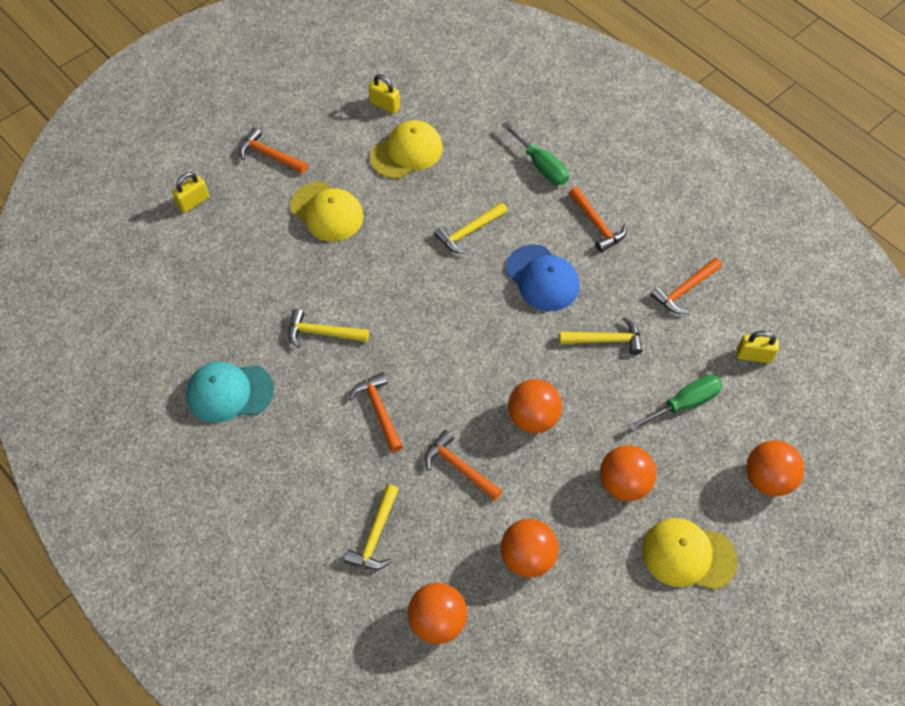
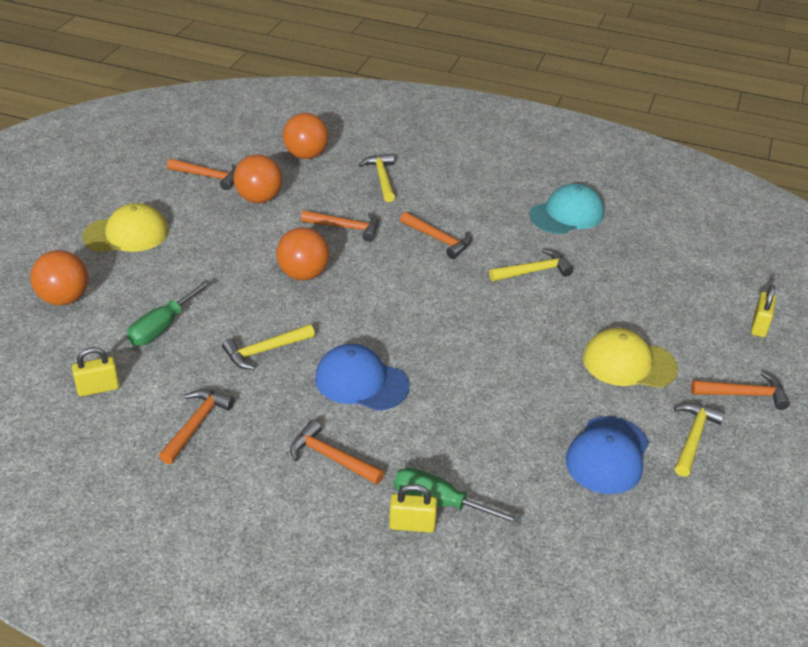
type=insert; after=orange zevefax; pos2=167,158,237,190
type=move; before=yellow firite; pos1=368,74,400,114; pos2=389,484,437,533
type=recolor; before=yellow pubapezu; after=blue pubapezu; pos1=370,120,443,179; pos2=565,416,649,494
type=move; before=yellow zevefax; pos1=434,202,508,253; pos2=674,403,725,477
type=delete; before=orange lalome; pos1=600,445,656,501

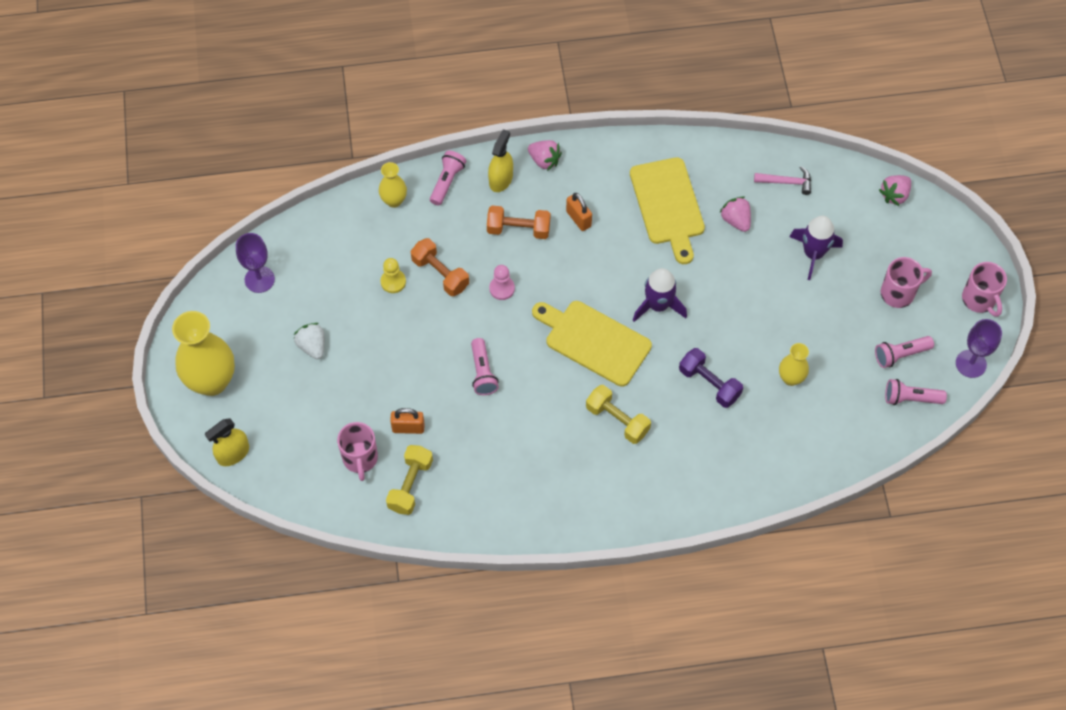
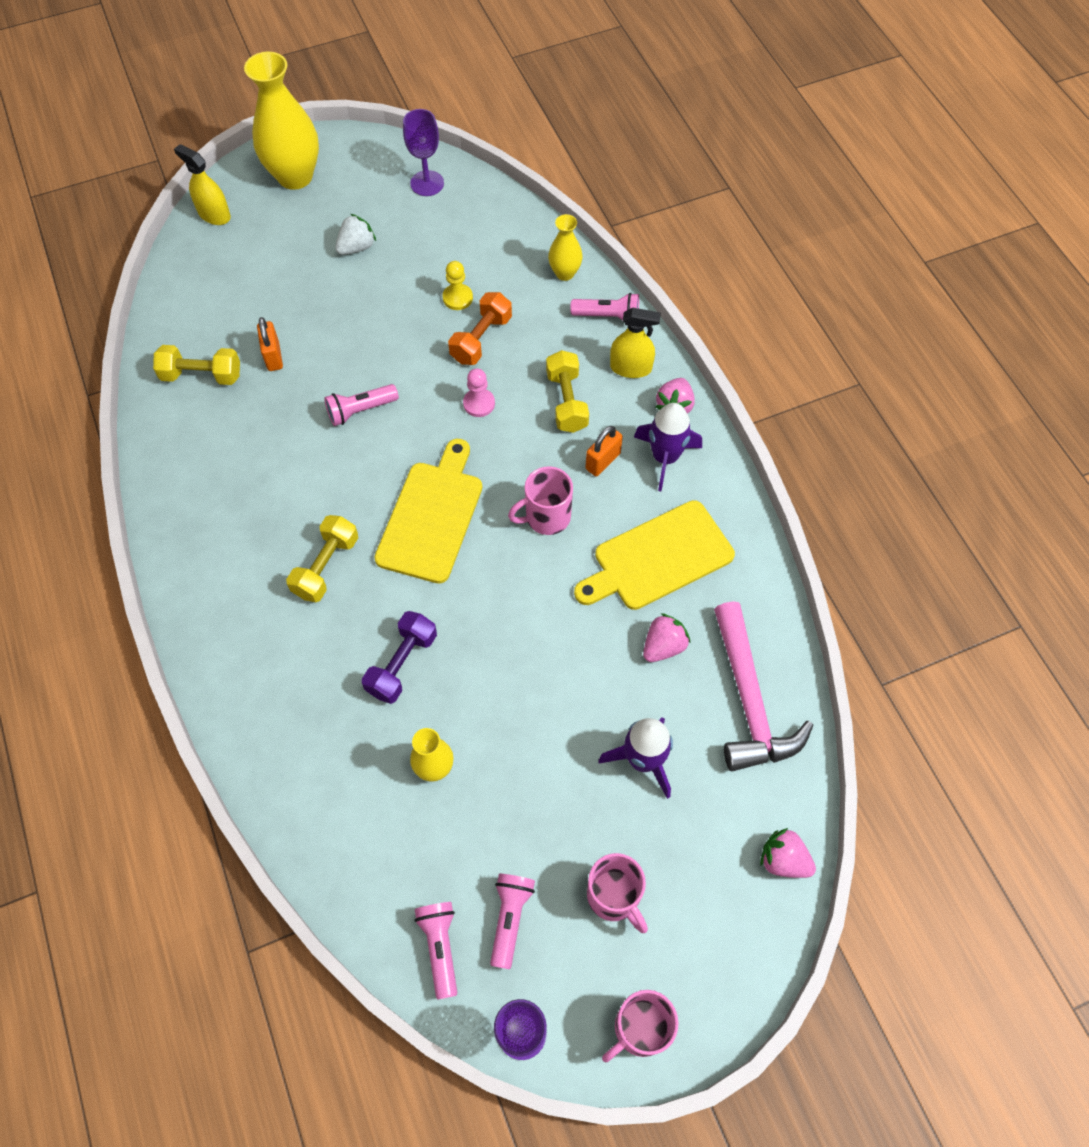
type=rotate; before=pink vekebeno; pos1=875,336,934,368; pos2=490,874,535,969; turn=45
type=move; before=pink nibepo; pos1=337,422,378,481; pos2=508,466,573,535
type=recolor; before=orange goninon; after=yellow goninon; pos1=487,206,550,239; pos2=546,350,589,433
type=move; before=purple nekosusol; pos1=633,268,687,322; pos2=634,403,702,491
type=resize; before=pink zevefax; pos1=754,166,811,195; pos2=714,601,813,771; scale=2.01

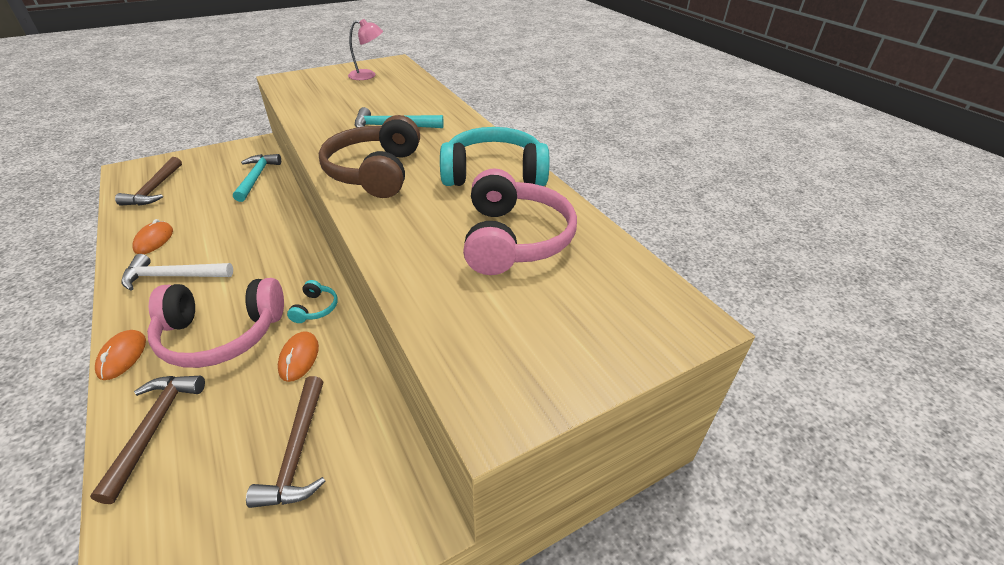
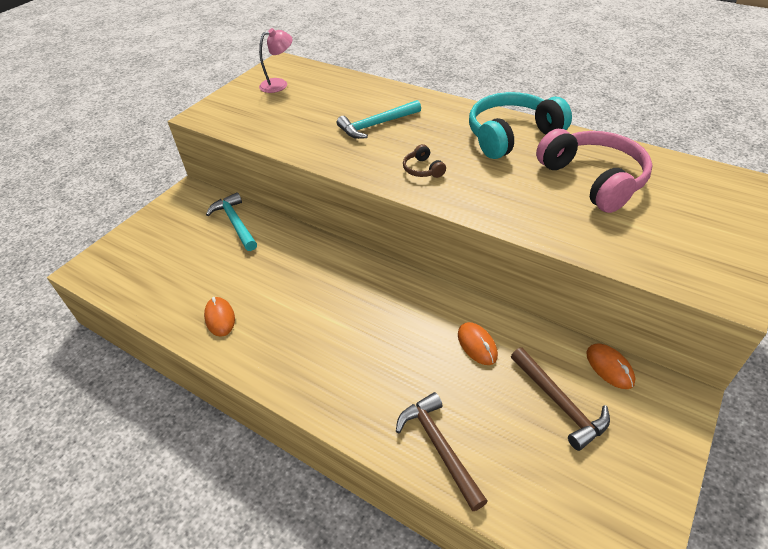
type=resize; before=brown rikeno; pos1=319,115,420,198; pos2=403,144,446,178; scale=0.43
type=move; before=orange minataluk; pos1=95,330,146,380; pos2=586,343,635,389
type=delete; before=brown zevefax; pos1=115,157,182,206
type=delete; before=white zevefax; pos1=121,254,233,291
type=delete; before=pink rikeno; pos1=147,278,284,368
type=delete; before=turquoise rikeno; pos1=287,280,338,323

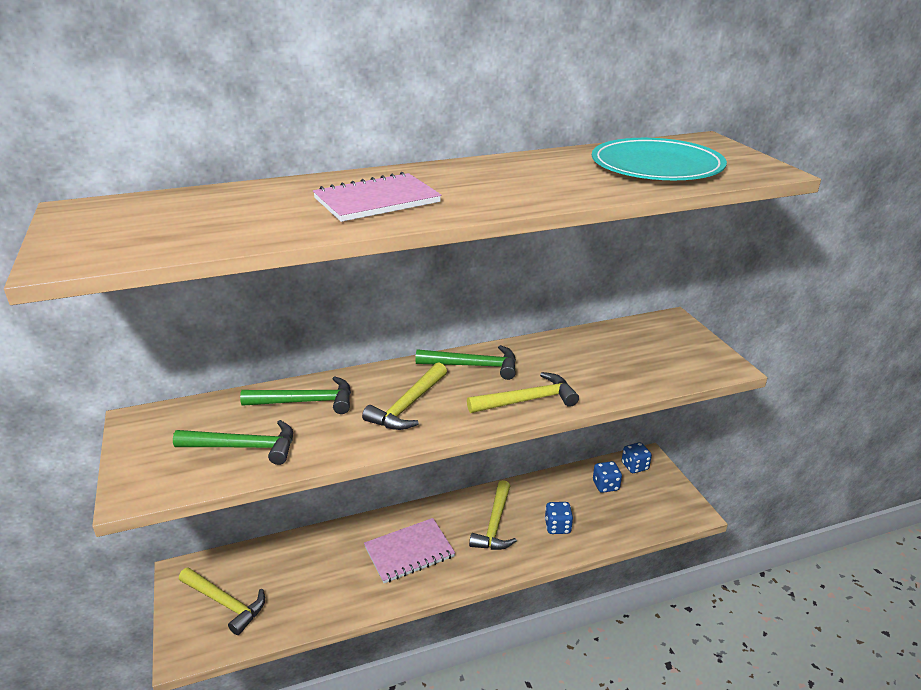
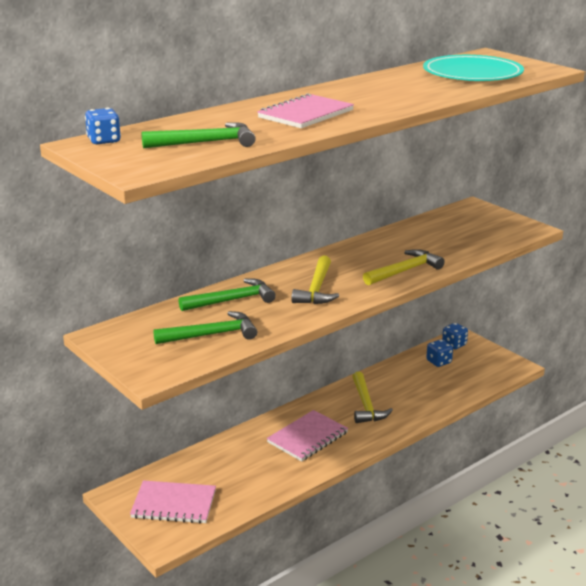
type=move; before=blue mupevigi; pos1=545,502,573,534; pos2=85,108,121,144
type=replace; before=yellow zevefax; after=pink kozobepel; pos1=179,567,265,635; pos2=130,480,216,524
type=move; before=green zevefax; pos1=415,345,516,380; pos2=141,122,256,148

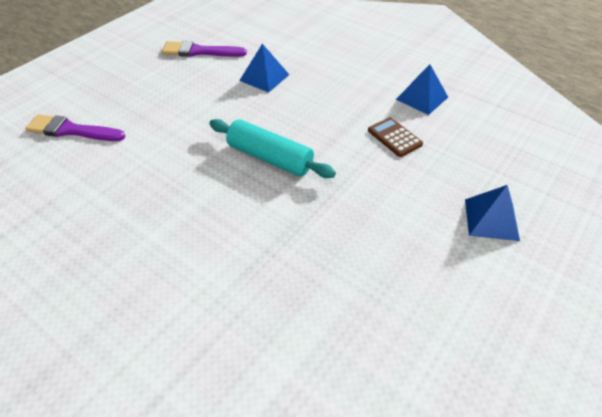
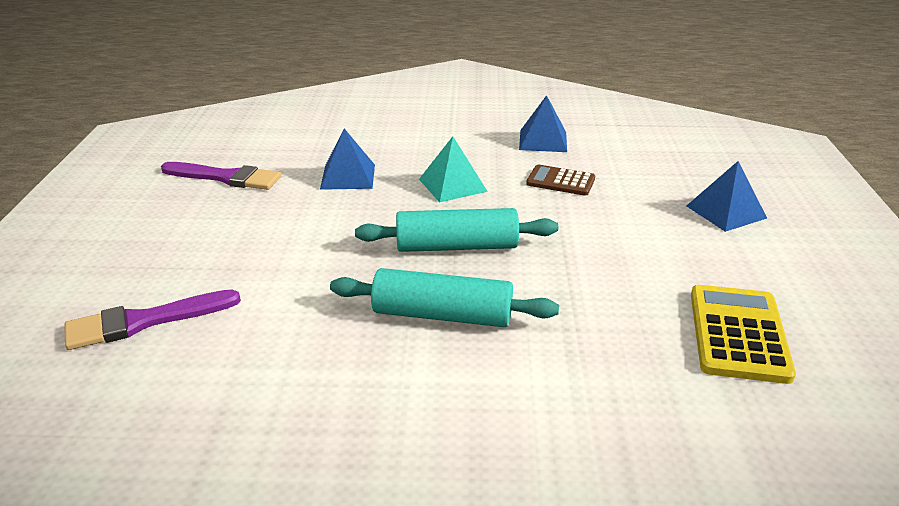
type=rotate; before=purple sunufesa; pos1=162,41,247,57; pos2=161,162,281,190; turn=-135
type=insert; after=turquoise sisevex; pos2=330,268,559,327
type=insert; after=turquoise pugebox; pos2=419,136,488,202
type=insert; after=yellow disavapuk; pos2=691,285,796,384

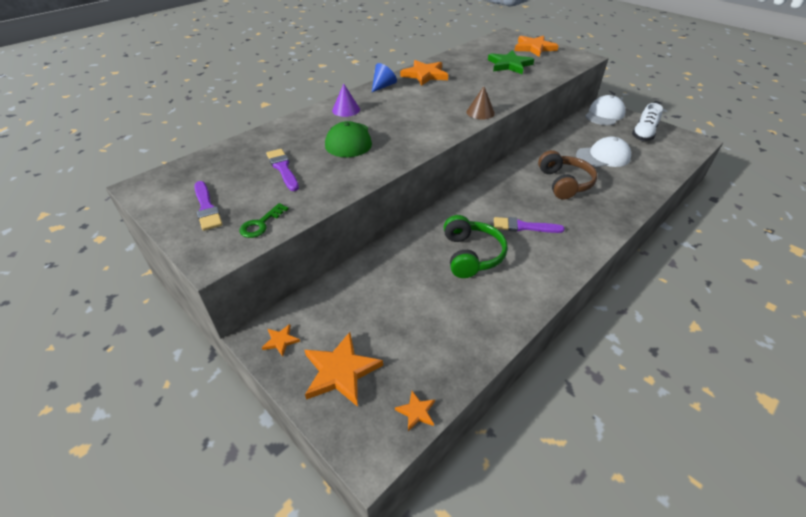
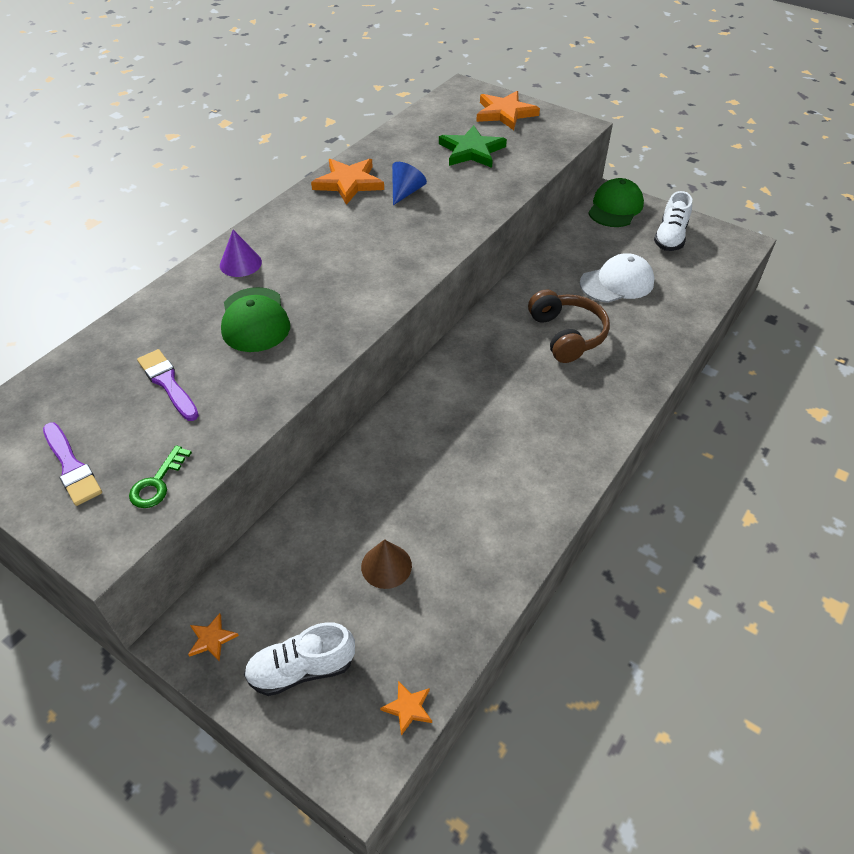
type=replace; before=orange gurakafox; after=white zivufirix; pos1=304,332,383,407; pos2=244,622,355,696
type=move; before=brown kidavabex; pos1=467,86,495,120; pos2=361,539,412,589
type=move; before=blue kidavabex; pos1=372,63,397,92; pos2=392,162,427,205
type=recolor; before=white pubapezu; after=green pubapezu; pos1=585,95,626,125; pos2=588,178,644,227
type=delete; before=green rikeno; pos1=444,215,508,278
type=delete; before=purple sunufesa; pos1=494,217,565,233

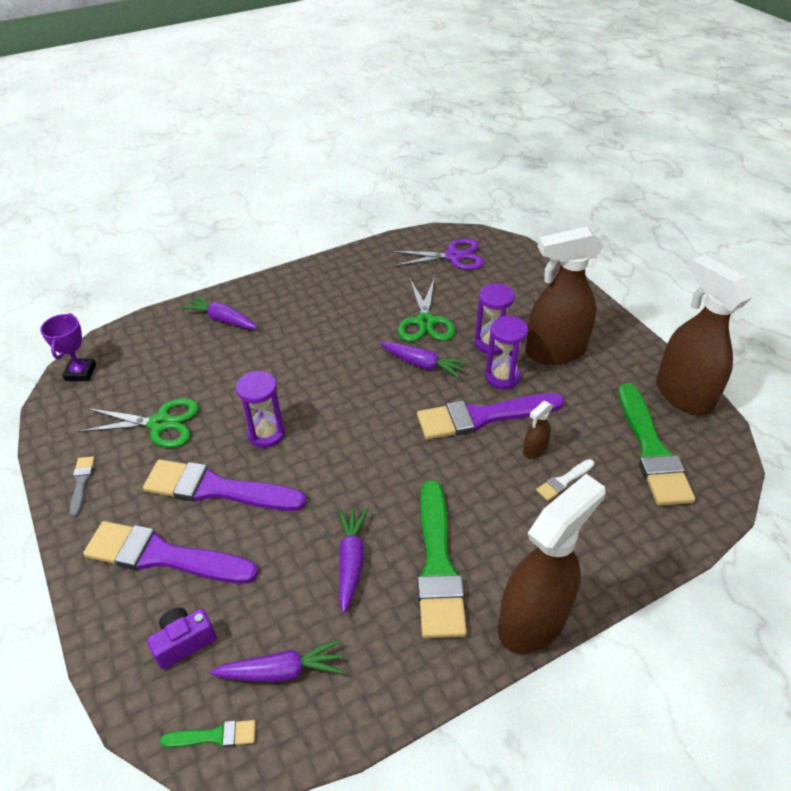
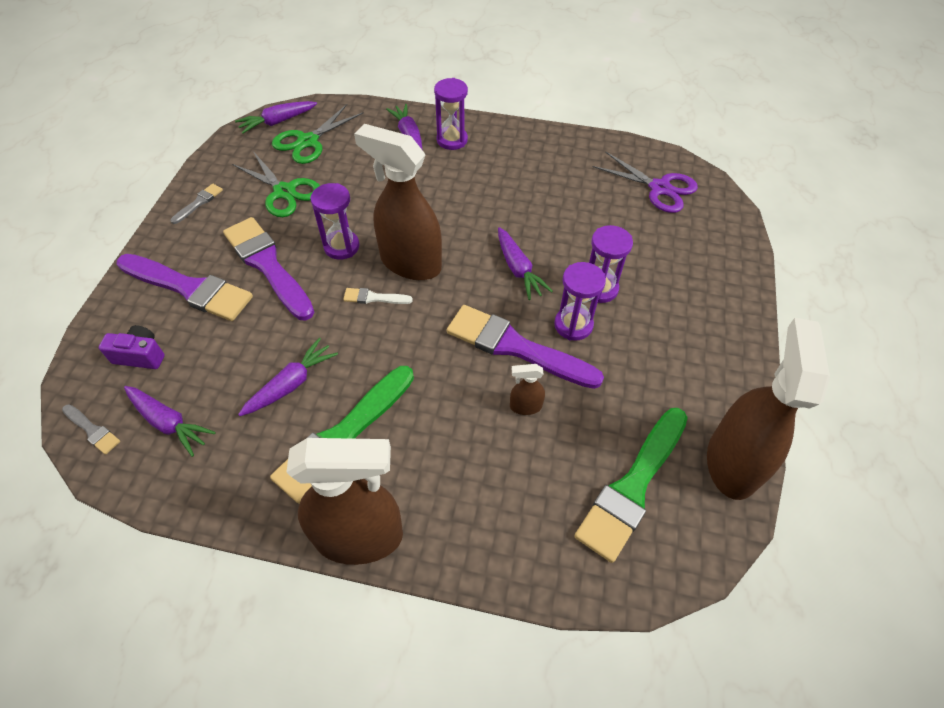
type=recolor; before=green sunufesa; after=grey sunufesa; pos1=160,720,256,747; pos2=62,404,120,455
type=rotate; before=purple sunufesa; pos1=83,521,258,584; pos2=117,254,253,321; turn=150
type=replace; before=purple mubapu; after=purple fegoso; pos1=40,313,96,381; pos2=235,101,317,134
type=move; before=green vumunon; pos1=398,279,455,342; pos2=272,104,364,164
type=move; before=white sunufesa; pos1=536,459,594,501; pos2=343,288,413,304
type=move; before=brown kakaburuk; pos1=525,227,603,365; pos2=354,124,442,280
type=insert; after=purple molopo; pos2=434,78,468,150

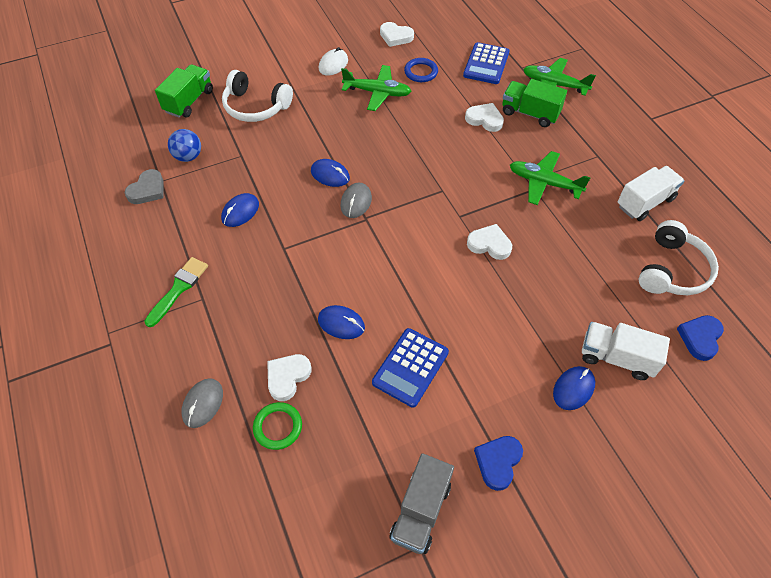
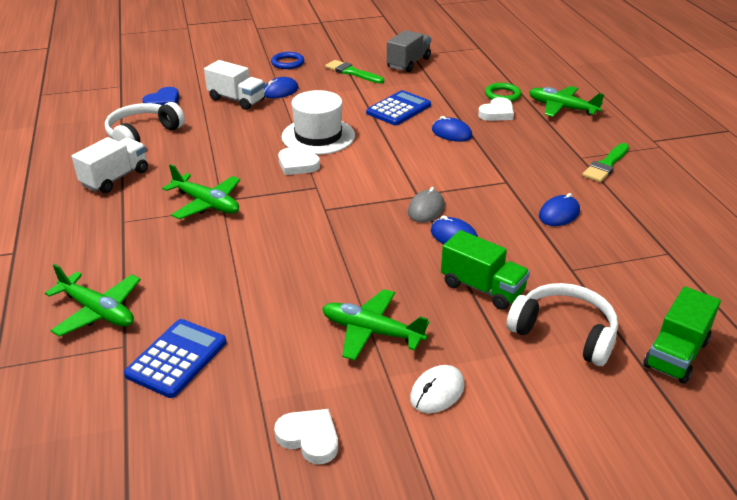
type=rotate; before=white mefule; pos1=617,166,685,221; pos2=72,137,148,193; turn=150
type=move; before=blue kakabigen; pos1=404,58,438,82; pos2=271,52,304,69
type=insert; after=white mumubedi; pos2=282,90,355,155
type=replace; before=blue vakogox; after=green sunufesa; pos1=474,436,523,491; pos2=325,60,384,84
type=move; before=green mefule; pos1=502,79,567,127; pos2=441,230,530,310
type=replace; before=grey minataluk; after=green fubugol; pos1=181,378,223,428; pos2=529,86,604,117
type=delete; before=grey vakogox; pos1=125,169,164,204
type=delete; before=blue lalome; pos1=168,129,201,162
type=delete; before=white vakogox; pos1=465,103,504,132

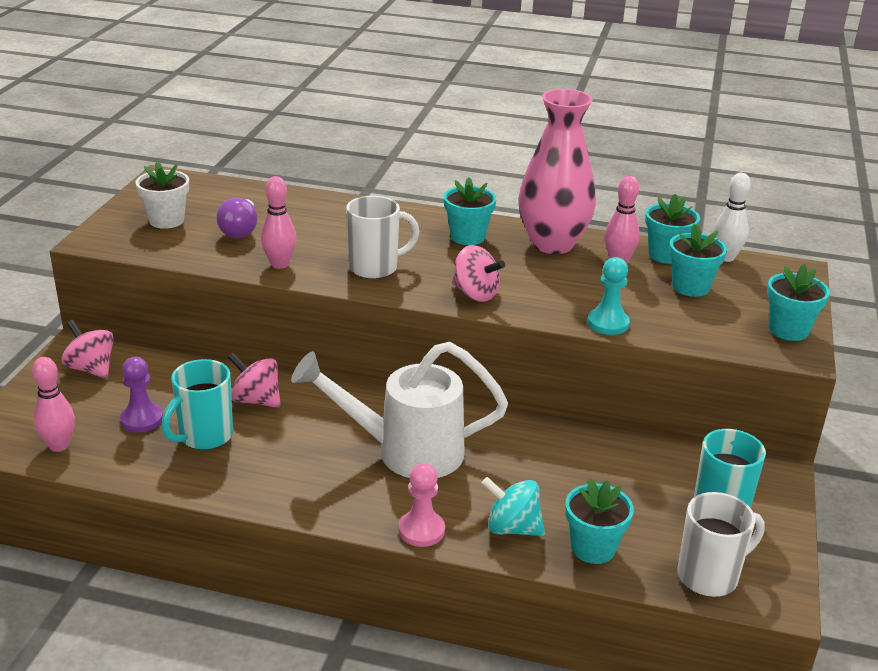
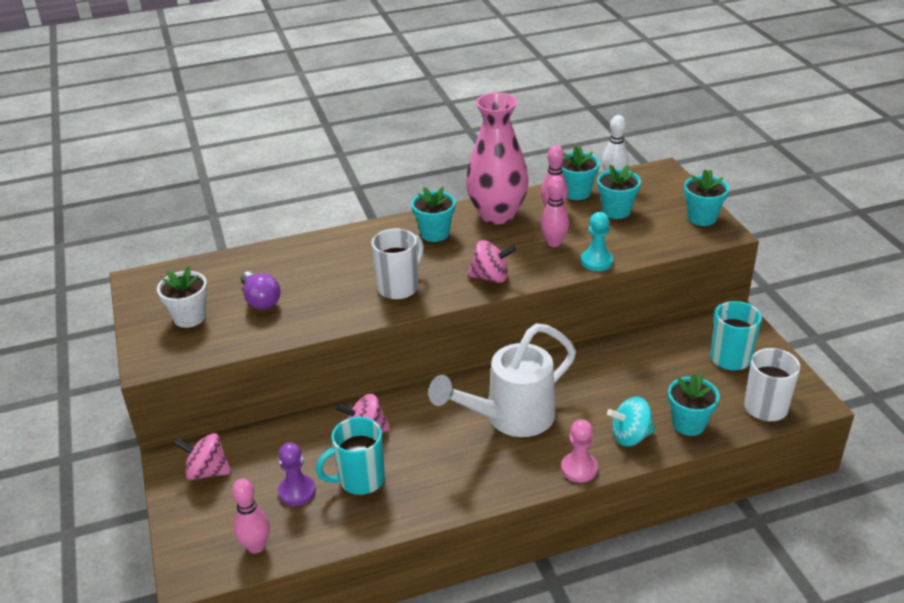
type=rotate; before=turquoise nibepo; pos1=162,359,233,450; pos2=316,417,385,495; turn=60
type=move; before=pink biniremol; pos1=261,176,297,269; pos2=540,175,569,247

